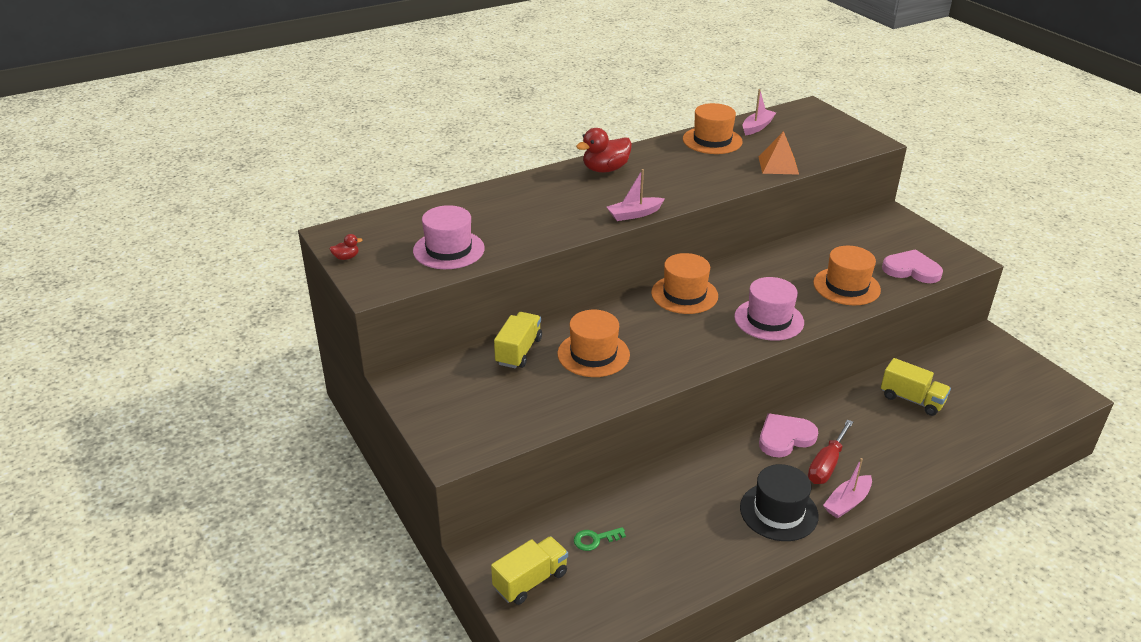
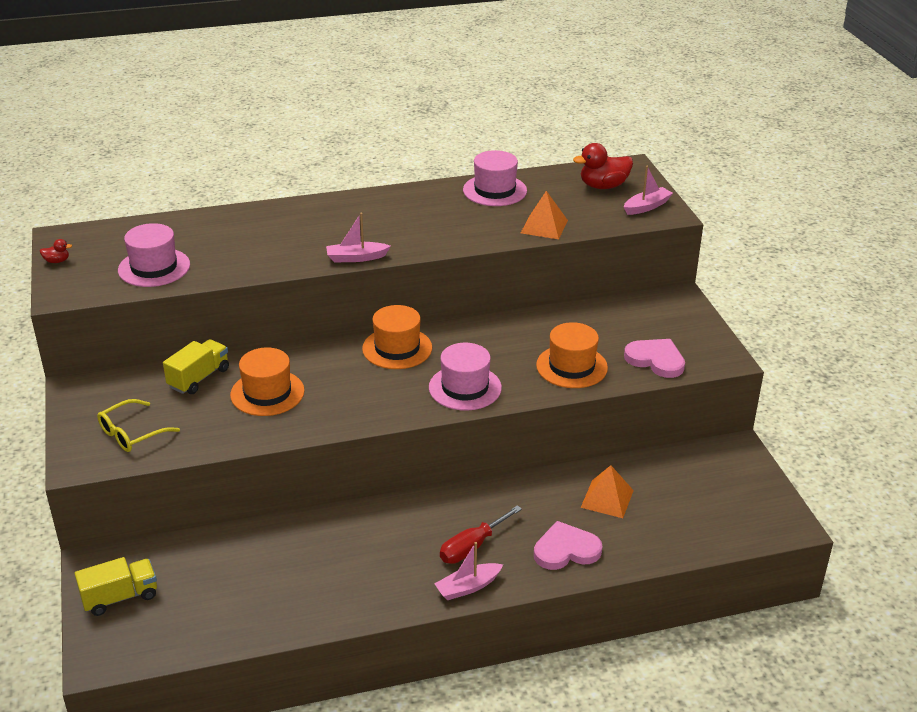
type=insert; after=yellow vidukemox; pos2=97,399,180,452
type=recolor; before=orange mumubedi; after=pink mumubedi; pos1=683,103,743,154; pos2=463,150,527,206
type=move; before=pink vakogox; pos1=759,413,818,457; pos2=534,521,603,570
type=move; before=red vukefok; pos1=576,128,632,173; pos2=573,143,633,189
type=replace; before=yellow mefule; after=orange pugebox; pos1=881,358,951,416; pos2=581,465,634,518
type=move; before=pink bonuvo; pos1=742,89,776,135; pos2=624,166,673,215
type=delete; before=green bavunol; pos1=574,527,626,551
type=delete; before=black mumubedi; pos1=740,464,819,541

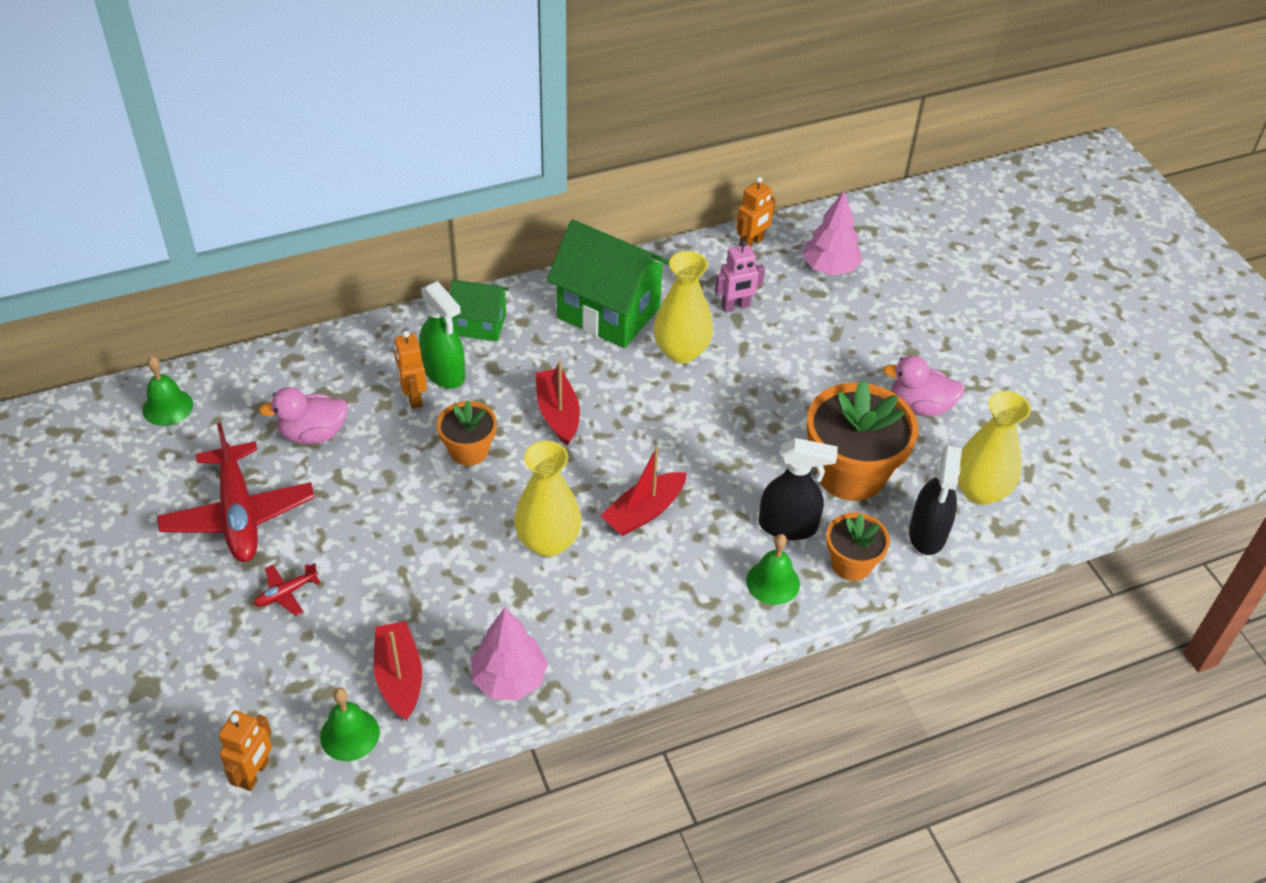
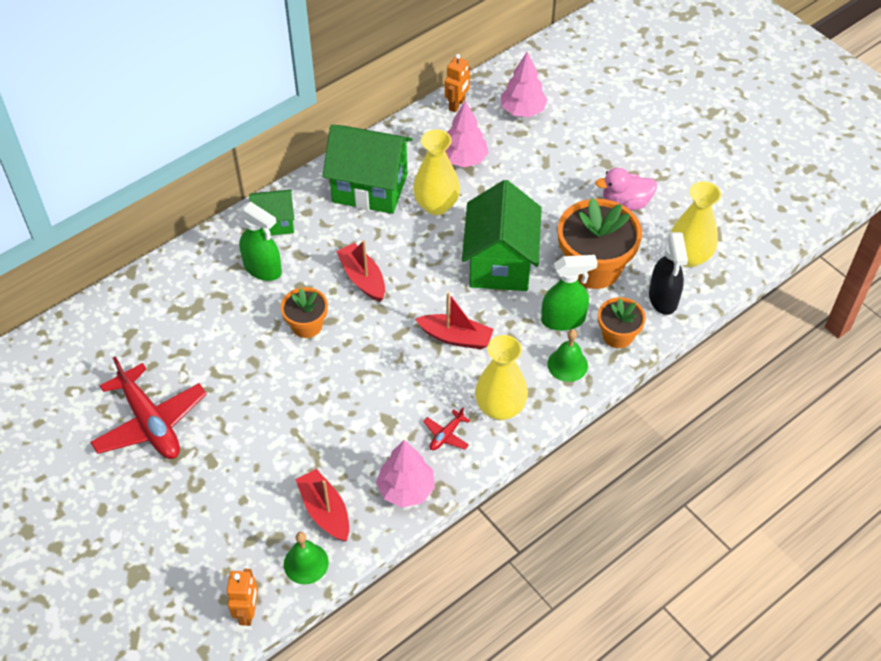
type=rotate; before=red bonuvo; pos1=600,447,687,536; pos2=415,292,494,349; turn=-105
type=move; before=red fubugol; pos1=254,563,321,616; pos2=423,407,470,451
type=replace; before=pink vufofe; after=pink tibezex; pos1=715,240,765,312; pos2=445,101,489,167
type=insert; after=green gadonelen; pos2=462,180,542,291
type=move; before=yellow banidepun; pos1=514,441,581,557; pos2=475,335,528,420
type=recolor; before=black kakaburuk; after=green kakaburuk; pos1=759,438,838,540; pos2=541,255,598,331
type=delete; before=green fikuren; pos1=143,356,193,426
type=delete; before=pink vukefok; pos1=259,387,348,444
type=delete; before=orange vufofe; pos1=394,331,427,409

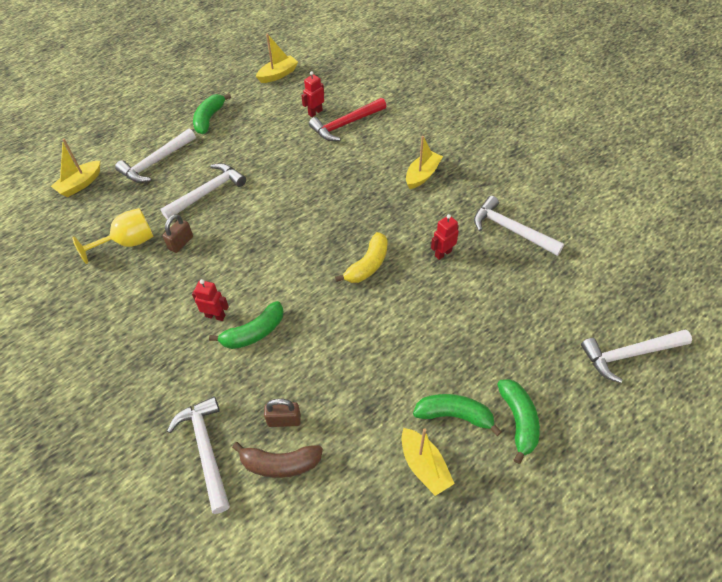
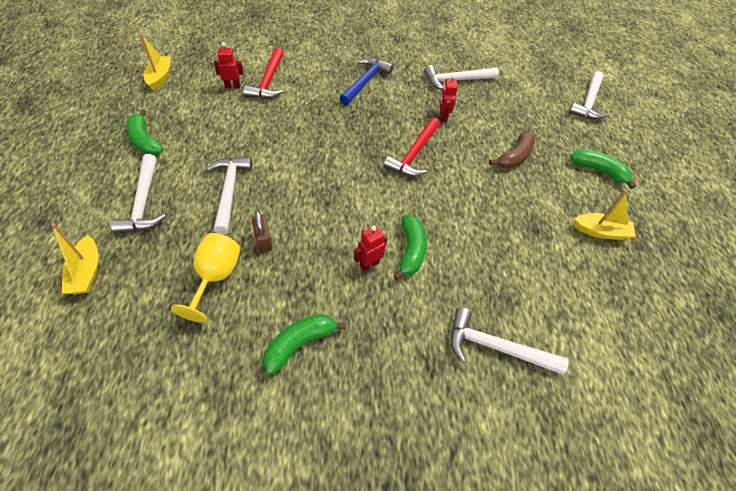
type=rotate; before=red vufofe; pos1=301,71,324,117; pos2=214,42,244,89; turn=90
type=move; before=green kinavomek; pos1=413,394,502,436; pos2=263,314,347,375
type=replace; before=yellow bonuvo; after=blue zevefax; pos1=406,136,443,189; pos2=339,58,393,105
type=replace; before=yellow kinavomek; after=red zevefax; pos1=335,232,388,283; pos2=383,118,440,177
type=move; before=brown kinavomek; pos1=232,442,323,478; pos2=489,131,535,169
type=delete; before=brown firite; pos1=264,399,301,427

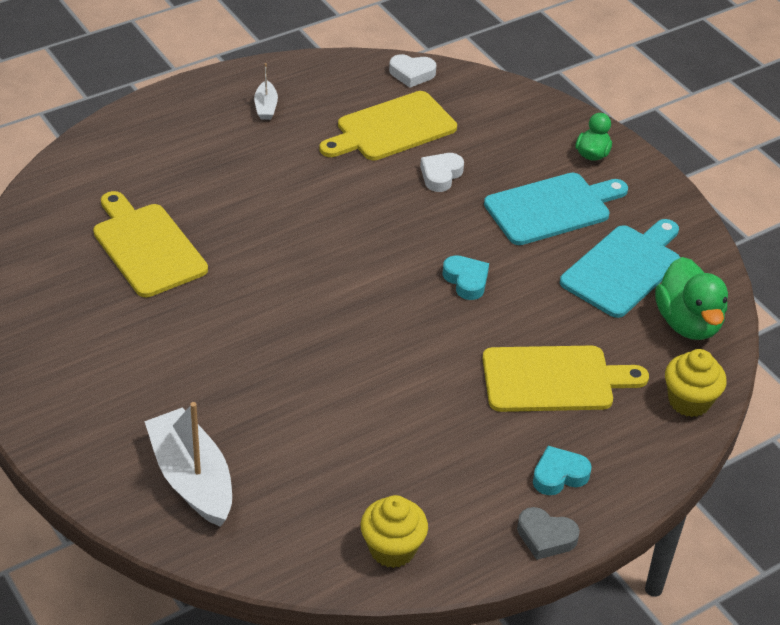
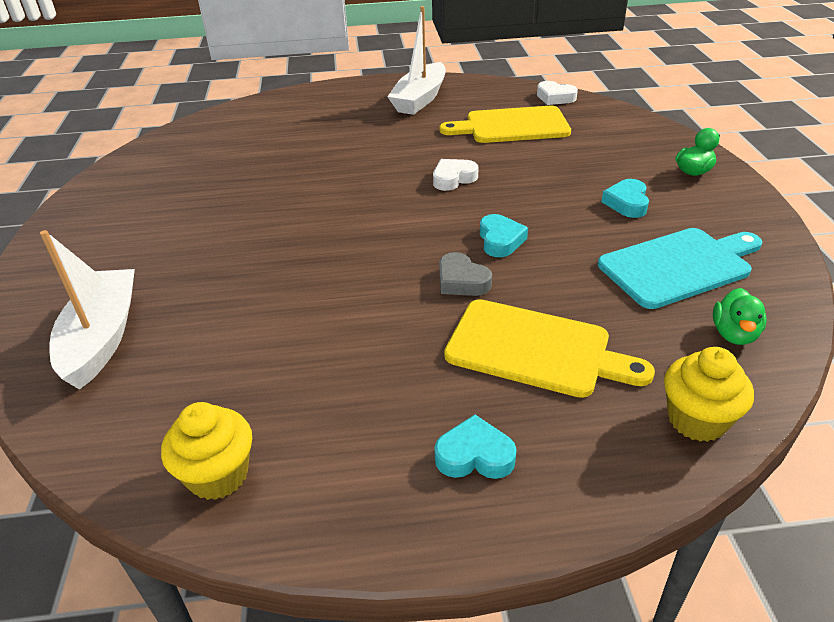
type=resize; before=white bonuvo; pos1=254,63,278,120; pos2=387,6,445,115; scale=2.1
type=move; before=white vakogox; pos1=420,153,464,192; pos2=433,159,478,191
type=move; before=grey vakogox; pos1=517,507,580,560; pos2=439,252,492,296
type=replace; before=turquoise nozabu; after=turquoise vakogox; pos1=484,173,628,245; pos2=601,179,649,218
type=resize; before=green vukefok; pos1=655,257,728,340; pos2=713,288,767,345; scale=0.57
type=delete; before=yellow nozabu; pos1=93,191,208,297

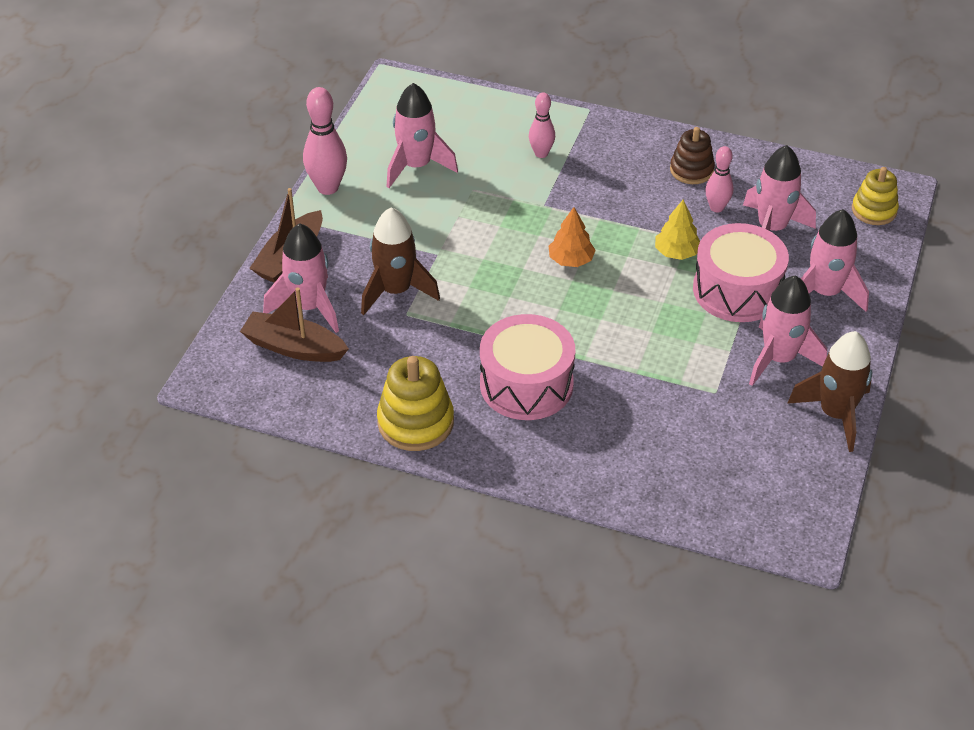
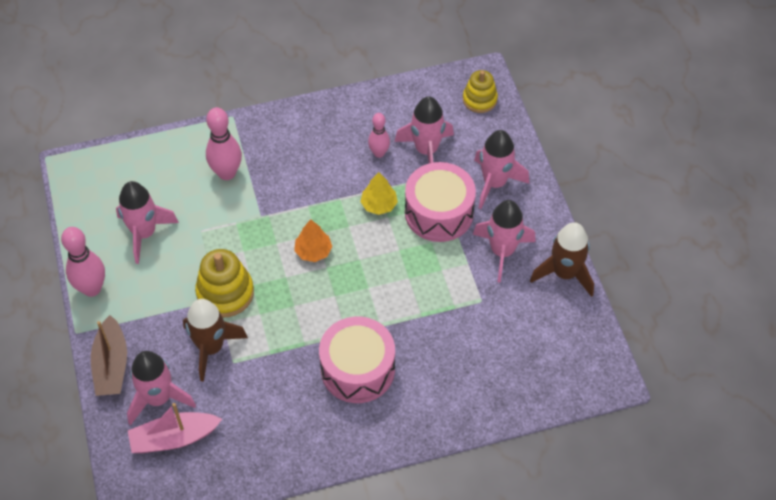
type=recolor; before=brown bonuvo; after=pink bonuvo; pos1=240,288,349,362; pos2=128,403,222,453
type=move; before=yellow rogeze; pos1=377,356,454,451; pos2=195,249,254,318
type=resize; before=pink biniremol; pos1=529,92,555,158; pos2=206,107,242,180; scale=1.6
type=delete; before=brown rogeze; pos1=670,127,715,184

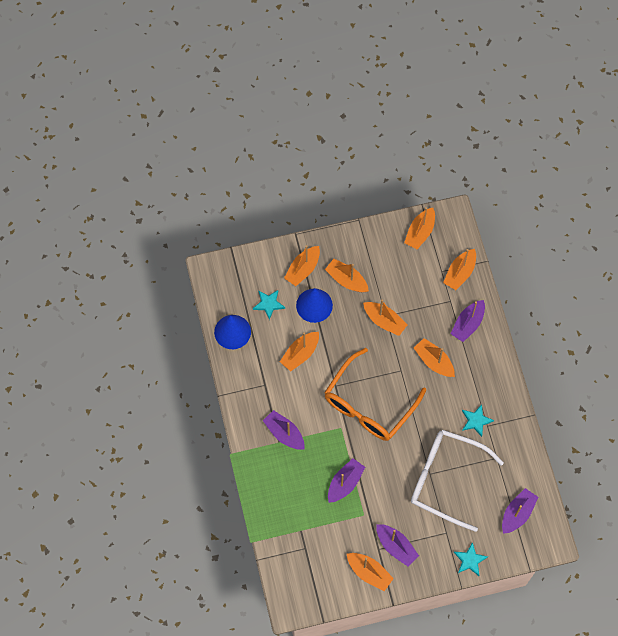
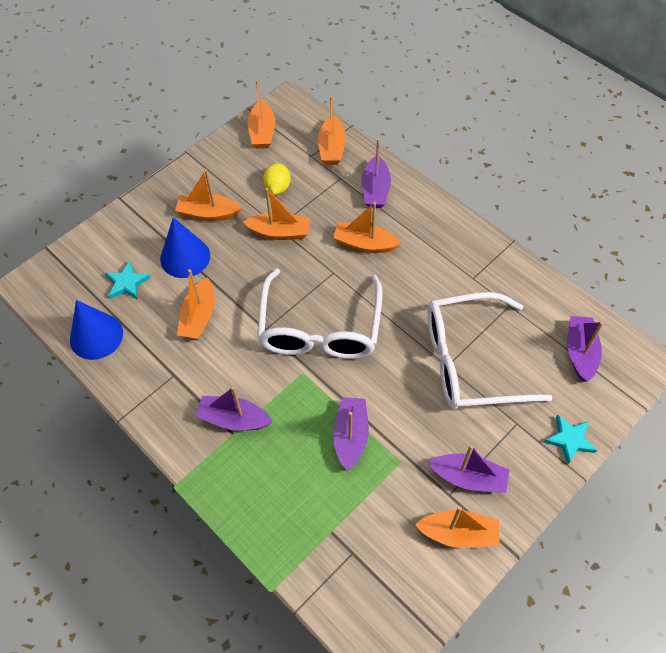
type=recolor; before=orange vidukemox; after=white vidukemox; pos1=324,348,426,441; pos2=257,269,383,359
type=insert; after=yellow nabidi; pos2=263,163,291,195
type=delete; before=orange bonuvo; pos1=284,245,320,286
type=delete; before=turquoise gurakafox; pos1=462,404,494,437

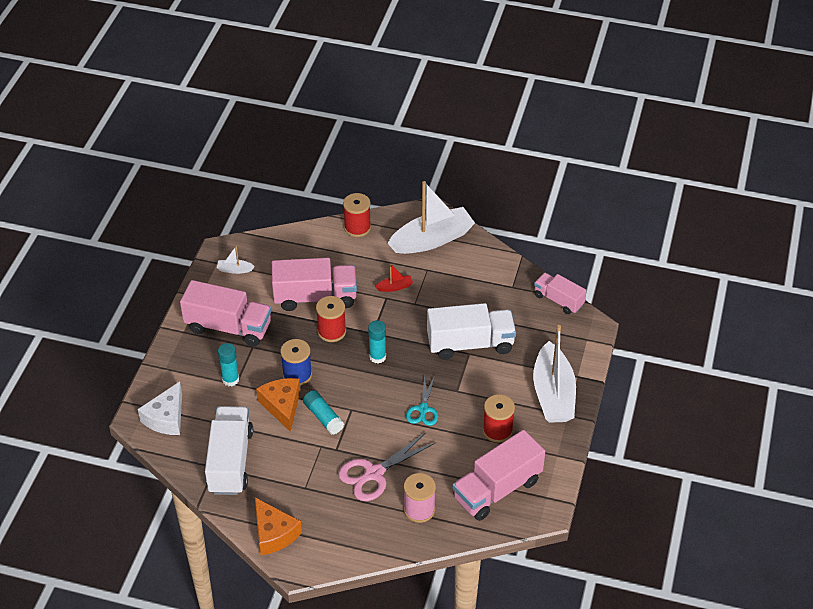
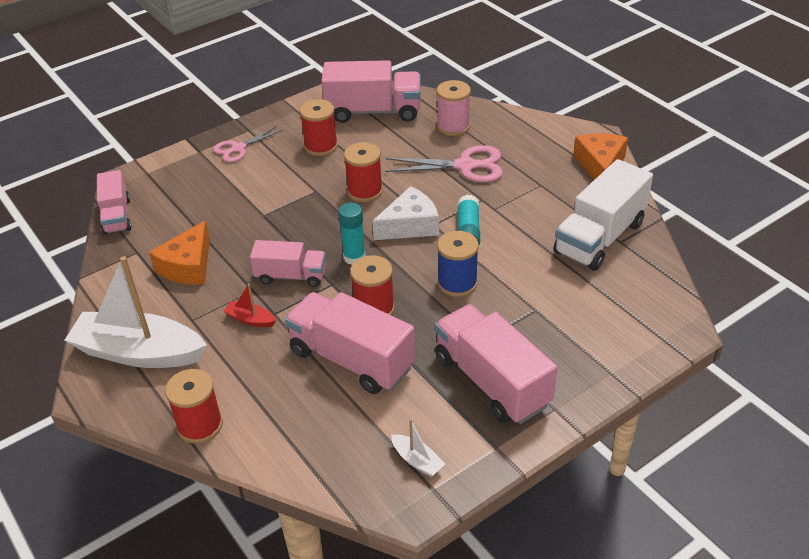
type=move; before=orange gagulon; pos1=256,378,301,432; pos2=149,221,210,285
type=replace; before=white bonuvo; after=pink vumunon; pos1=533,325,576,423; pos2=213,126,283,162
type=insert; after=pink mefule; pos2=250,240,326,287
type=replace; before=turquoise vumunon; after=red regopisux; pos1=406,374,438,426; pos2=344,142,383,202
type=move; before=white gagulon; pos1=138,382,182,435; pos2=372,186,439,240
type=delete; before=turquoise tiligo; pos1=218,343,239,386
type=delete; before=white mefule; pos1=427,303,516,360

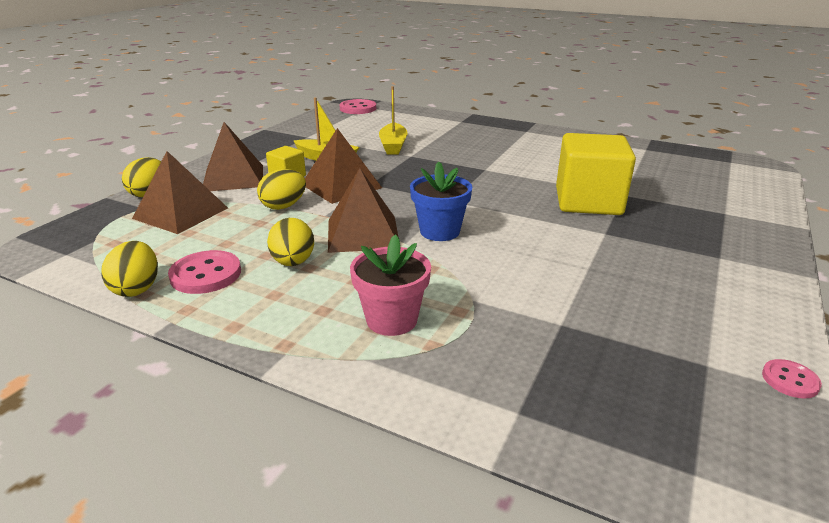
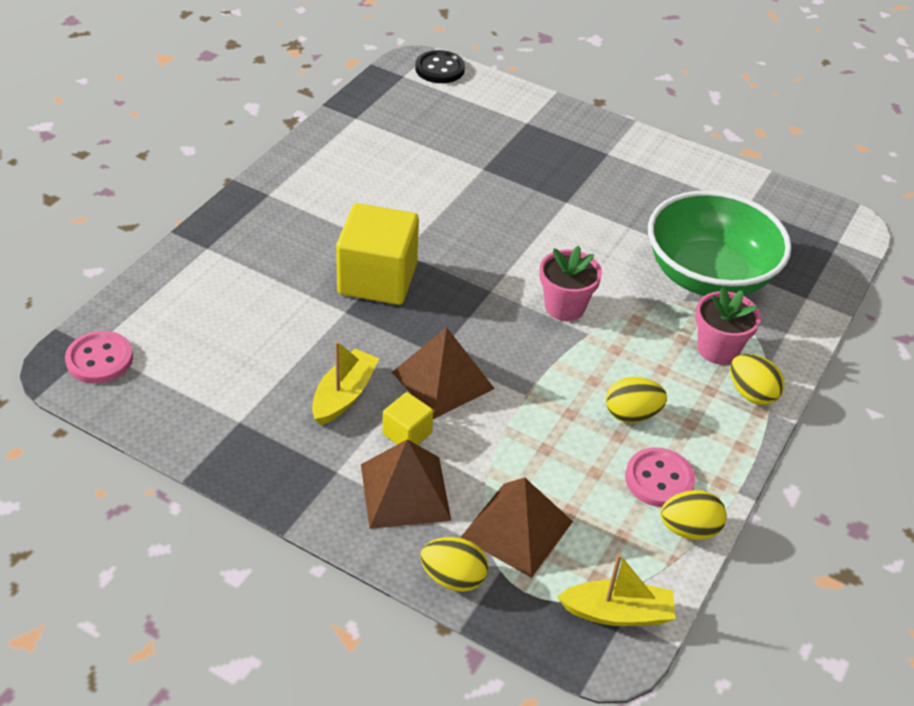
type=move; before=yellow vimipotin; pos1=556,133,636,215; pos2=336,203,419,305
type=insert; after=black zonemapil; pos2=415,50,465,83
type=recolor; before=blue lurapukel; after=pink lurapukel; pos1=410,161,472,241; pos2=539,246,602,321
type=move; before=yellow bonuvo; pos1=379,86,408,154; pos2=557,553,676,626
type=insert; after=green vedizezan; pos2=648,190,792,296
type=move; before=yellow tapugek; pos1=257,169,306,210; pos2=730,354,785,405
type=delete; before=brown pugebox; pos1=328,168,398,253
type=delete; before=pink zonemapil; pos1=762,359,822,399

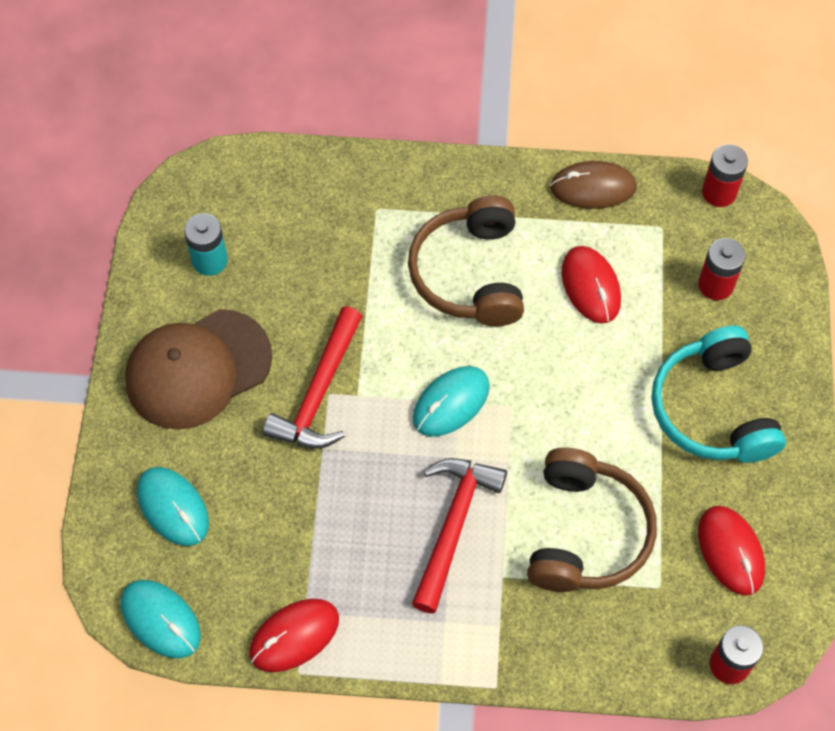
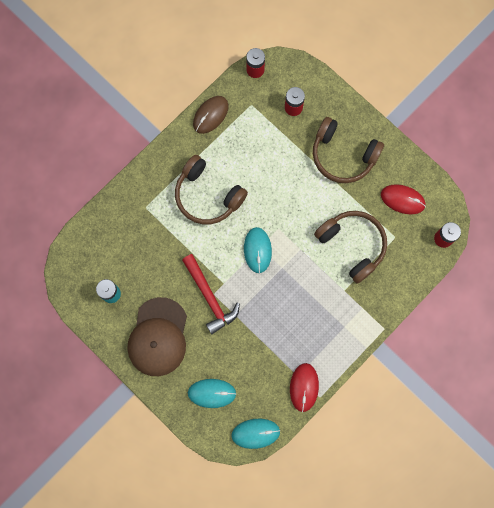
type=recolor; before=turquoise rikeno; after=brown rikeno; pos1=651,326,786,463; pos2=313,117,384,183
type=delete; before=red zevefax; pos1=412,458,507,614
type=delete; before=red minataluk; pos1=562,246,621,323

